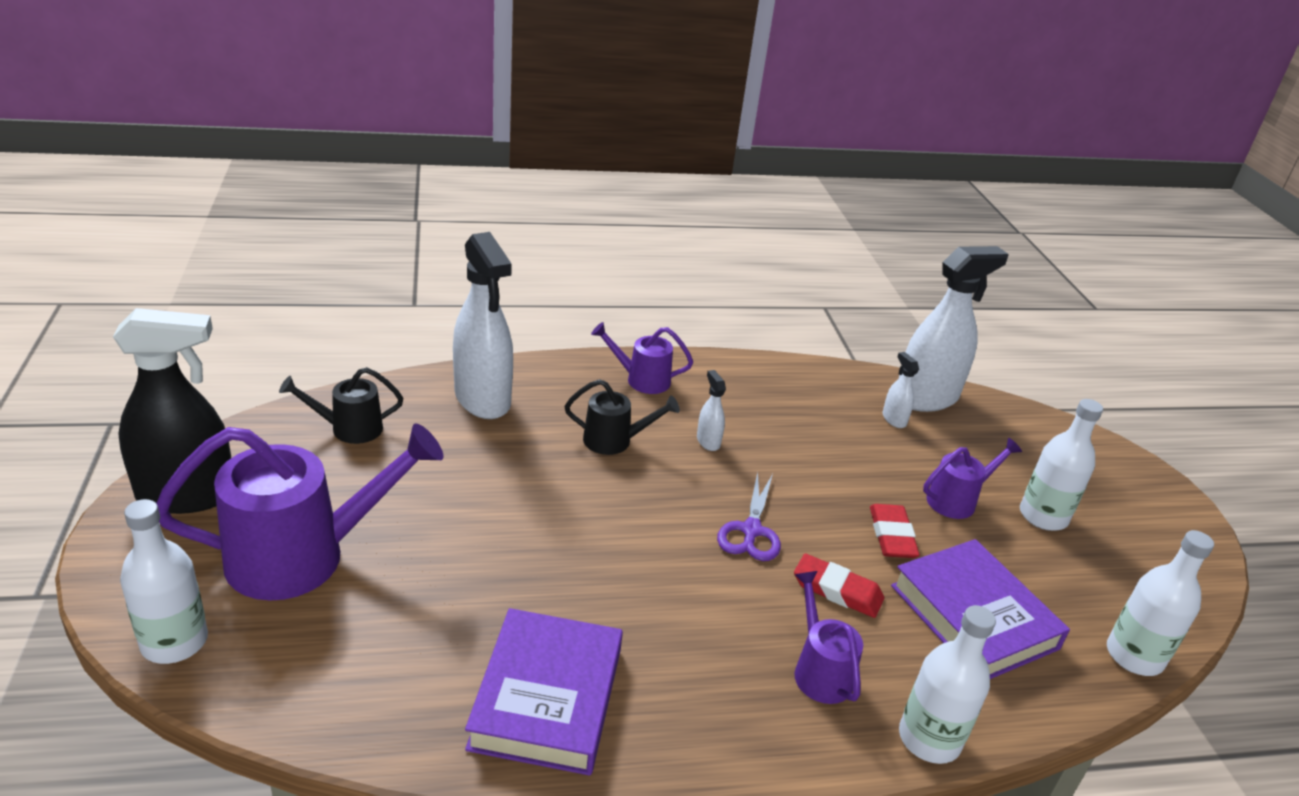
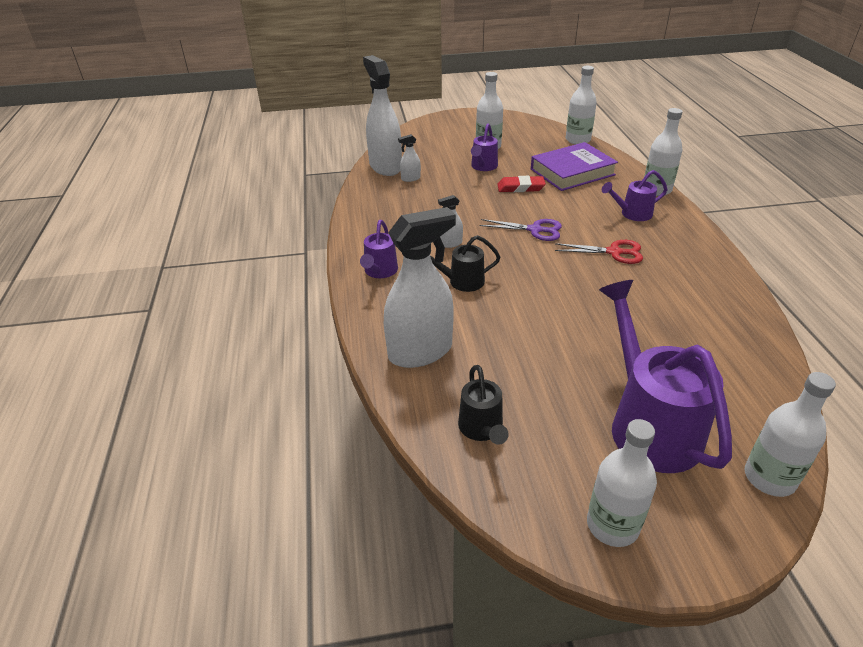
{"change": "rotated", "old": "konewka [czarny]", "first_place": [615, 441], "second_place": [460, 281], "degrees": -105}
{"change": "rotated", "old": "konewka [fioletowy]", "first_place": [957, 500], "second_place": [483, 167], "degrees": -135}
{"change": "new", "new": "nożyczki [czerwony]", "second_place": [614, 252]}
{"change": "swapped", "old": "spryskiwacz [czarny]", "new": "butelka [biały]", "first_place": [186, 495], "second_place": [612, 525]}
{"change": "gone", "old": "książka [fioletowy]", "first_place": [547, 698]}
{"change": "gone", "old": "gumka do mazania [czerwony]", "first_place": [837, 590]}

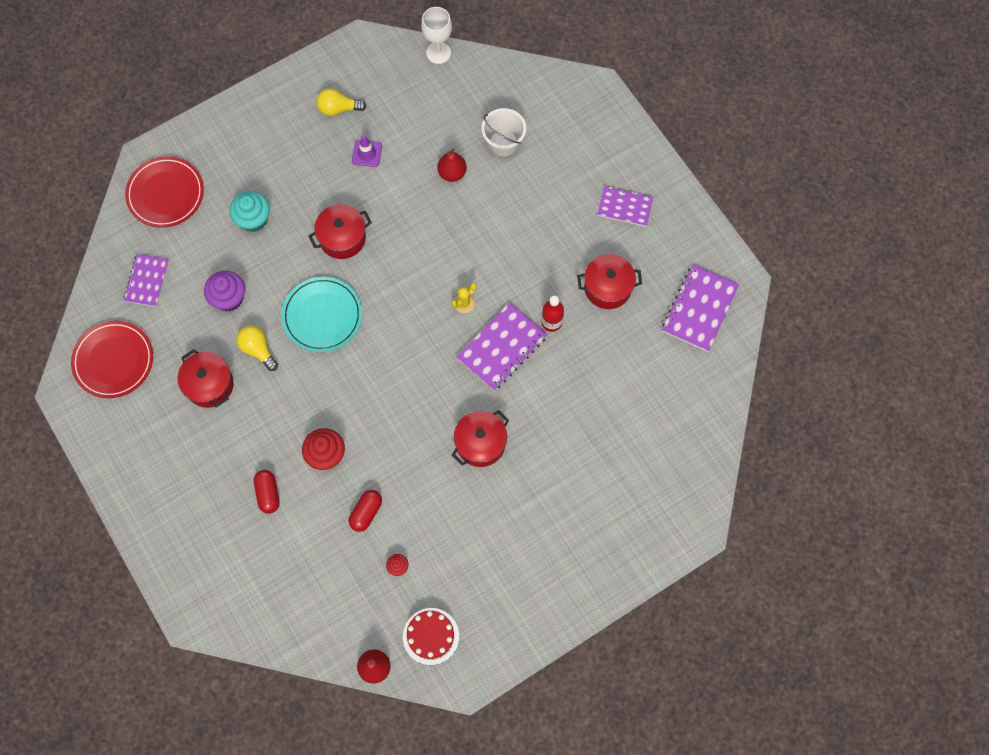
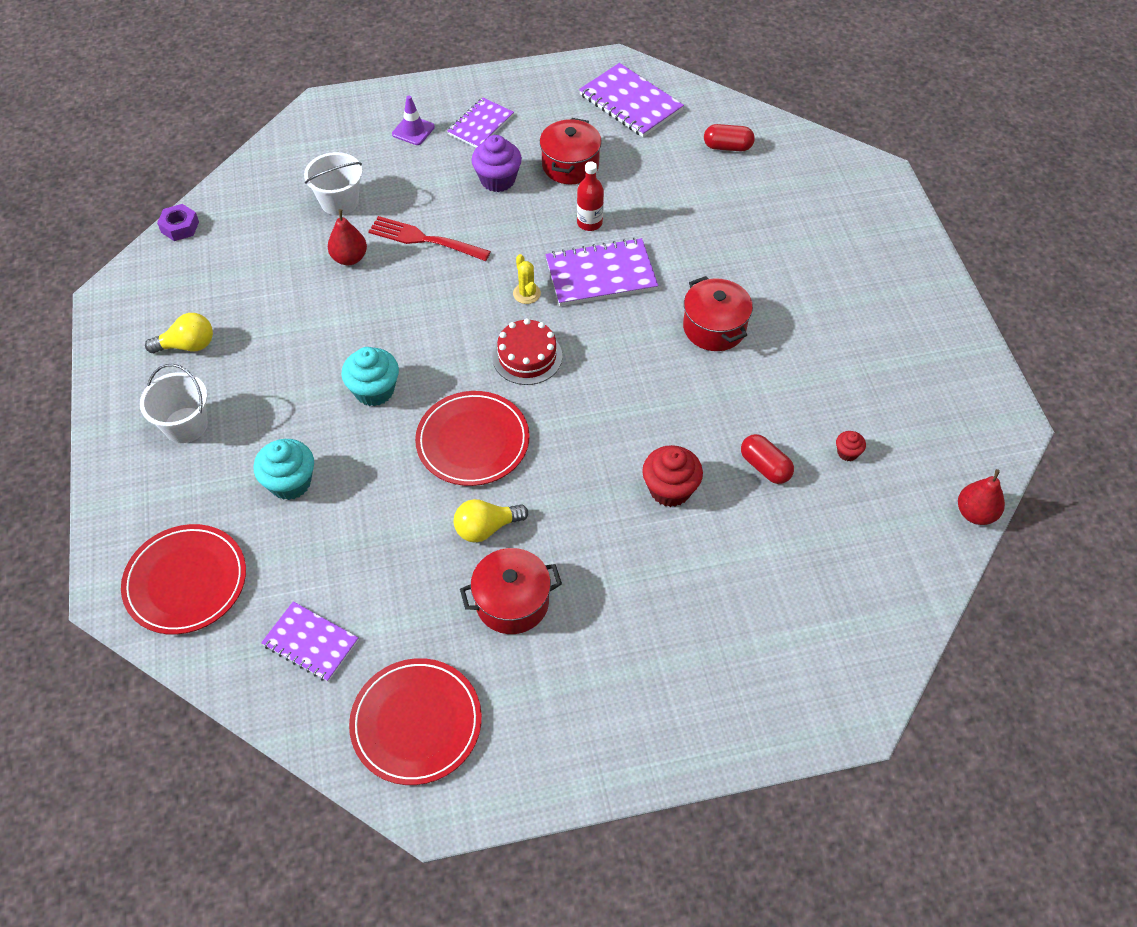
{"change": "new", "new": "wiadro [biały]", "second_place": [186, 425]}
{"change": "rotated", "old": "żarówka [żółty]", "first_place": [338, 109], "second_place": [188, 345], "degrees": -120}
{"change": "swapped", "old": "kielich [biały]", "new": "nakrętka [fioletowy]", "first_place": [438, 53], "second_place": [180, 227]}
{"change": "swapped", "old": "garnek [czerwony]", "new": "muffinka [turkusowy]", "first_place": [342, 238], "second_place": [374, 390]}
{"change": "new", "new": "widelec [czerwony]", "second_place": [425, 239]}
{"change": "shifted", "old": "pachołek [fioletowy]", "first_place": [367, 153], "second_place": [413, 130]}
{"change": "repainted", "old": "talerz [turkusowy]", "new": "talerz [czerwony]", "first_place": [322, 316], "second_place": [473, 441]}
{"change": "shifted", "old": "muffinka [fioletowy]", "first_place": [229, 298], "second_place": [498, 180]}
{"change": "shifted", "old": "tort [czerwony]", "first_place": [431, 636], "second_place": [527, 356]}
{"change": "rotated", "old": "zeszyt [fioletowy]", "first_place": [502, 347], "second_place": [601, 274], "degrees": -75}
{"change": "shifted", "old": "kapsułka [czerwony]", "first_place": [268, 494], "second_place": [727, 147]}

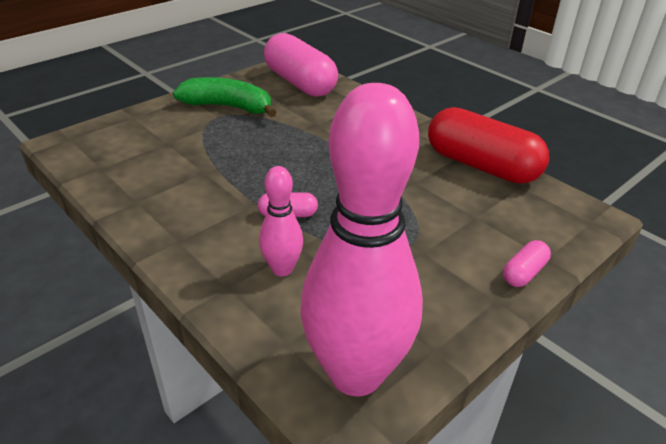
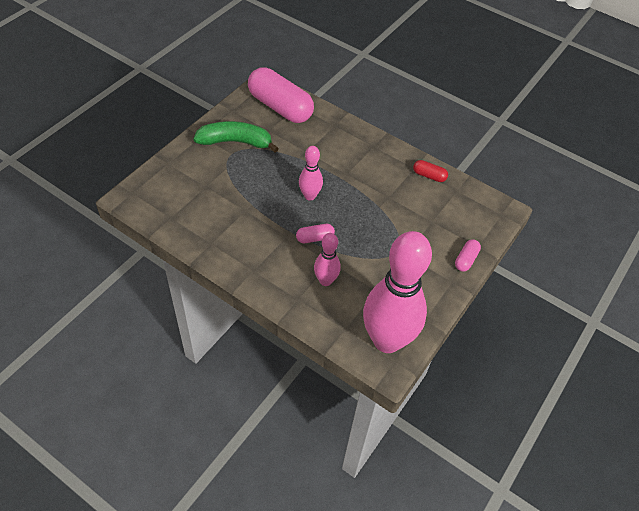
{"change": "new", "new": "kręgiel [różowy]", "second_place": [309, 196]}
{"change": "scaled", "old": "kapsułka [czerwony]", "first_place": [481, 166], "second_place": [429, 176], "factor": 0.43}

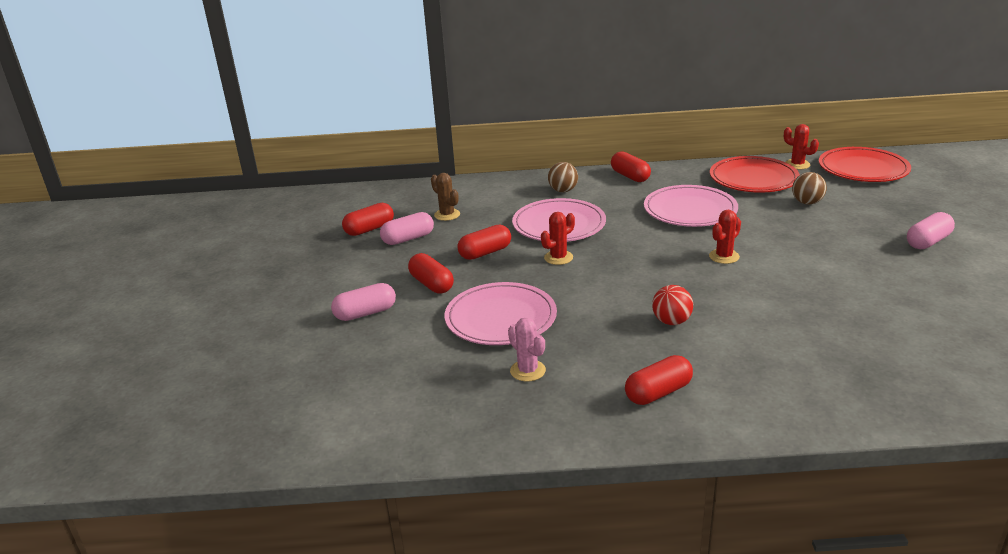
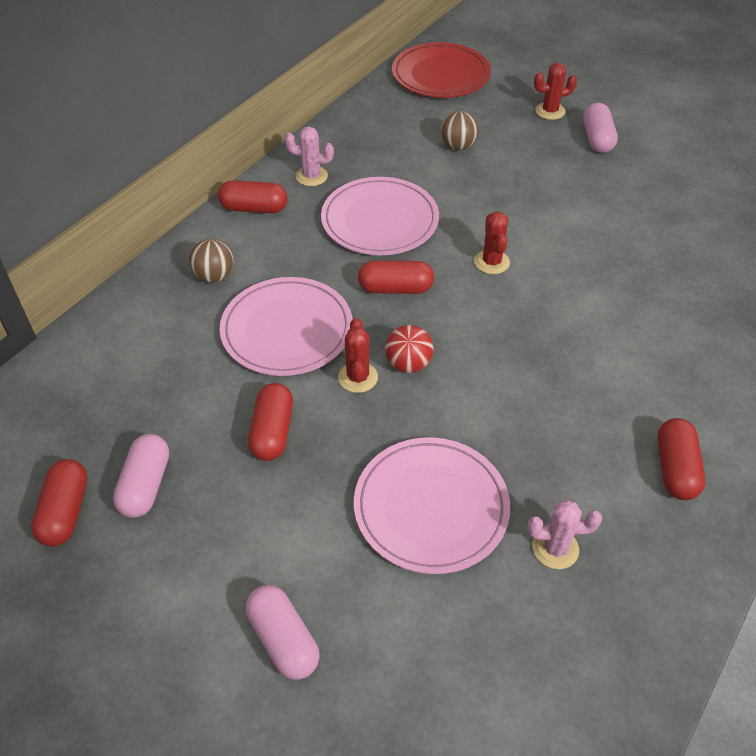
{"change": "rotated", "old": "kapsułka [różowy]", "first_place": [365, 313], "second_place": [283, 640], "degrees": -45}
{"change": "new", "new": "kaktus [różowy]", "second_place": [311, 176]}
{"change": "shifted", "old": "kapsułka [czerwony]", "first_place": [431, 284], "second_place": [395, 288]}
{"change": "shifted", "old": "piłka [czerwony]", "first_place": [671, 321], "second_place": [408, 364]}
{"change": "shifted", "old": "kaktus [czerwony]", "first_place": [797, 164], "second_place": [550, 111]}
{"change": "gone", "old": "kaktus [brązowy]", "first_place": [447, 215]}
{"change": "gone", "old": "talerz [czerwony]", "first_place": [753, 178]}

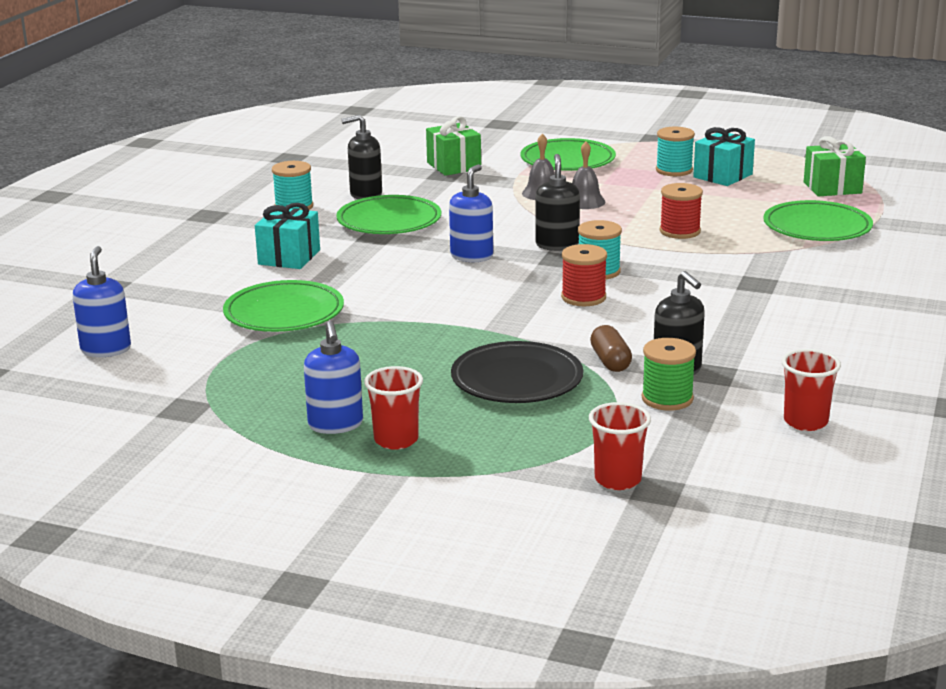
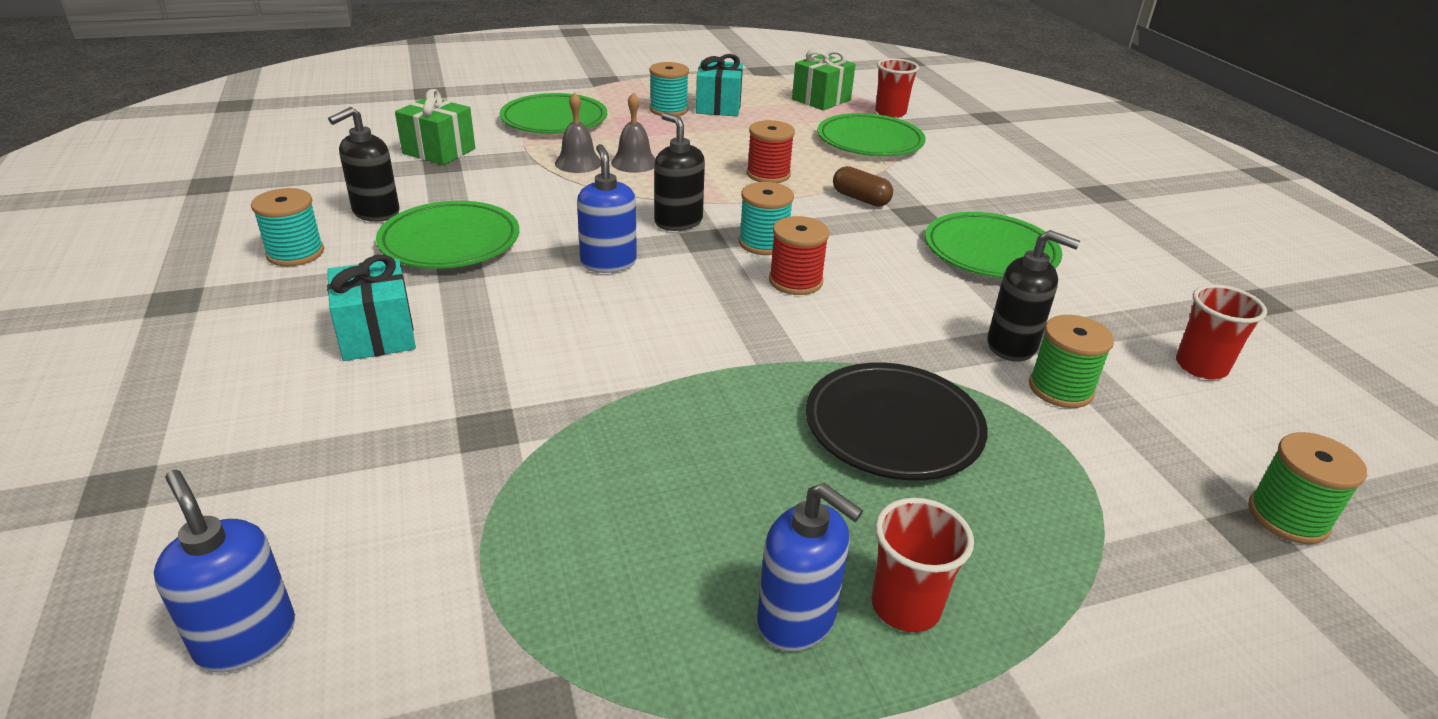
{"change": "shifted", "old": "kapsułka [brązowy]", "first_place": [610, 361], "second_place": [860, 199]}
{"change": "shifted", "old": "szklanka [czerwony]", "first_place": [618, 480], "second_place": [890, 113]}
{"change": "shifted", "old": "talerz [zielony]", "first_place": [284, 313], "second_place": [990, 252]}
{"change": "new", "new": "szpulka [zielony]", "second_place": [1288, 517]}

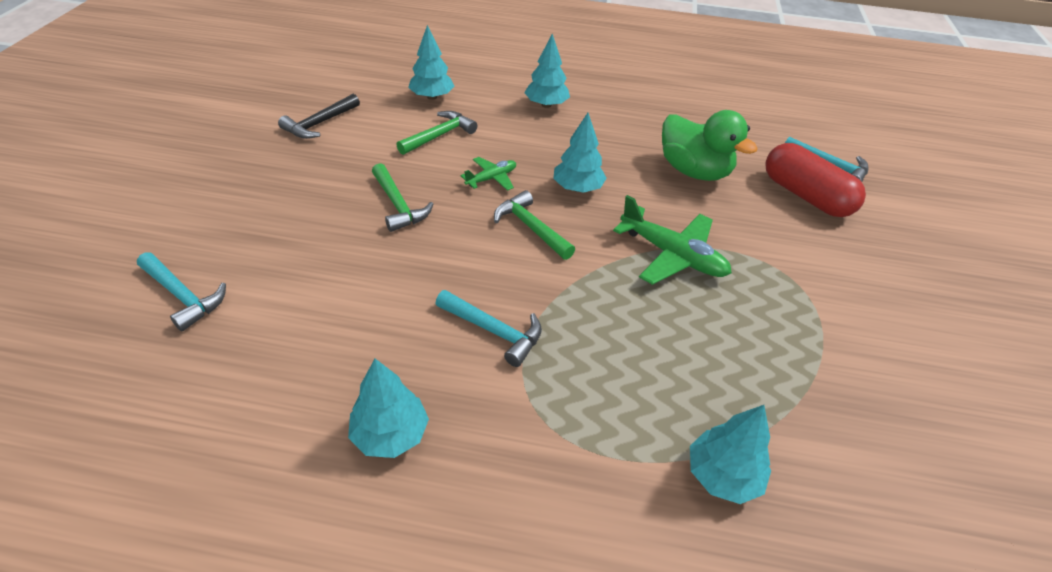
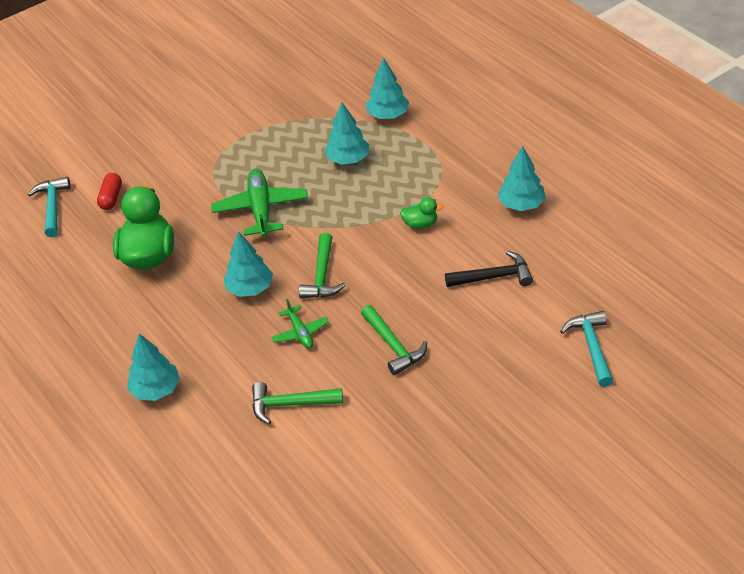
{"change": "scaled", "old": "kapsułka [czerwony]", "first_place": [805, 196], "second_place": [111, 198], "factor": 0.51}
{"change": "rotated", "old": "samolot [zielony]", "first_place": [491, 178], "second_place": [300, 332], "degrees": -120}
{"change": "shifted", "old": "drzewko [turkusowy]", "first_place": [432, 97], "second_place": [348, 159]}
{"change": "rotated", "old": "młotek [zielony]", "first_place": [398, 205], "second_place": [393, 346], "degrees": 135}
{"change": "swapped", "old": "młotek [turkusowy]", "new": "kaczka [zielony]", "first_place": [494, 331], "second_place": [420, 224]}
{"change": "shifted", "old": "młotek [czarny]", "first_place": [320, 124], "second_place": [494, 277]}

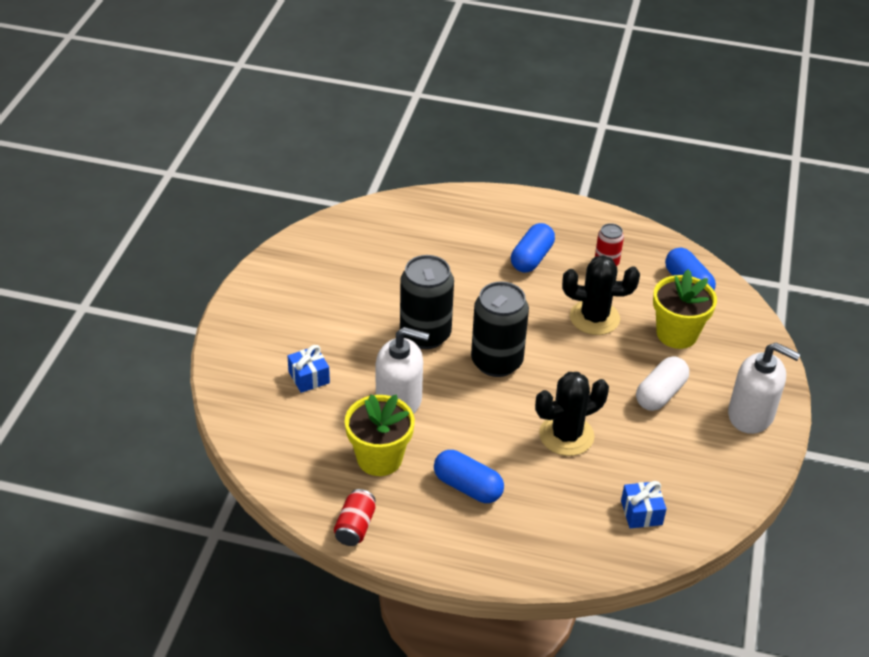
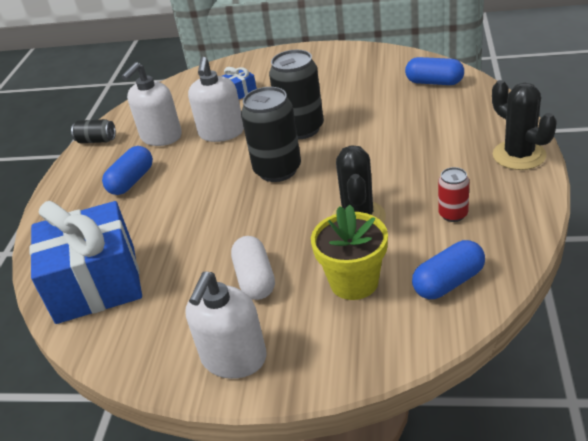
{"change": "scaled", "old": "prezent [niebieski]", "first_place": [641, 513], "second_place": [96, 283], "factor": 2.47}
{"change": "repainted", "old": "puszka [czerwony]", "new": "puszka [czarny]", "first_place": [355, 527], "second_place": [96, 140]}
{"change": "swapped", "old": "doniczka [żółty]", "new": "dozownik mydła [biały]", "first_place": [379, 458], "second_place": [161, 137]}
{"change": "rotated", "old": "kapsułka [biały]", "first_place": [660, 394], "second_place": [255, 279], "degrees": 45}
{"change": "shifted", "old": "kapsułka [niebieski]", "first_place": [531, 258], "second_place": [434, 82]}
{"change": "shifted", "old": "kaktus [czarny]", "first_place": [566, 435], "second_place": [519, 155]}

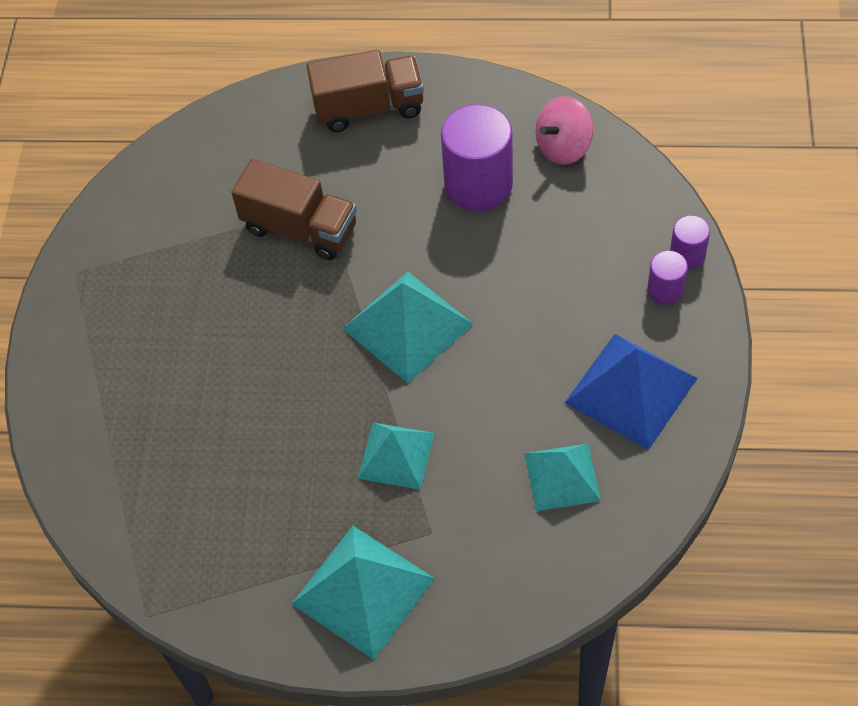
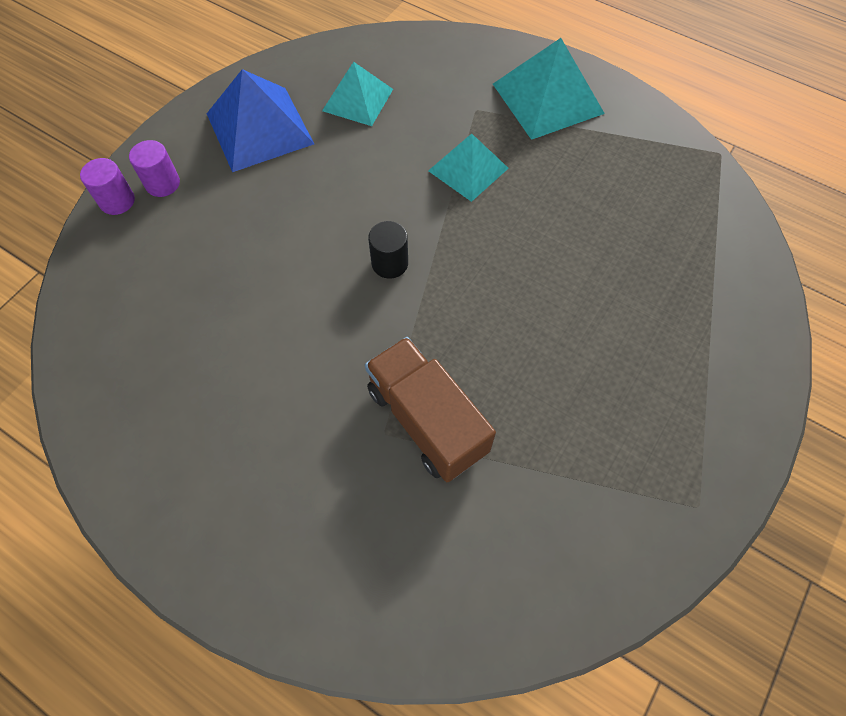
{"change": "swapped", "old": "piramida [turkusowy]", "new": "walec [czarny]", "first_place": [407, 326], "second_place": [390, 263]}
{"change": "gone", "old": "ciężarówka [brązowy]", "first_place": [369, 108]}
{"change": "gone", "old": "walec [fioletowy]", "first_place": [478, 184]}
{"change": "gone", "old": "bączek [różowy]", "first_place": [563, 147]}

